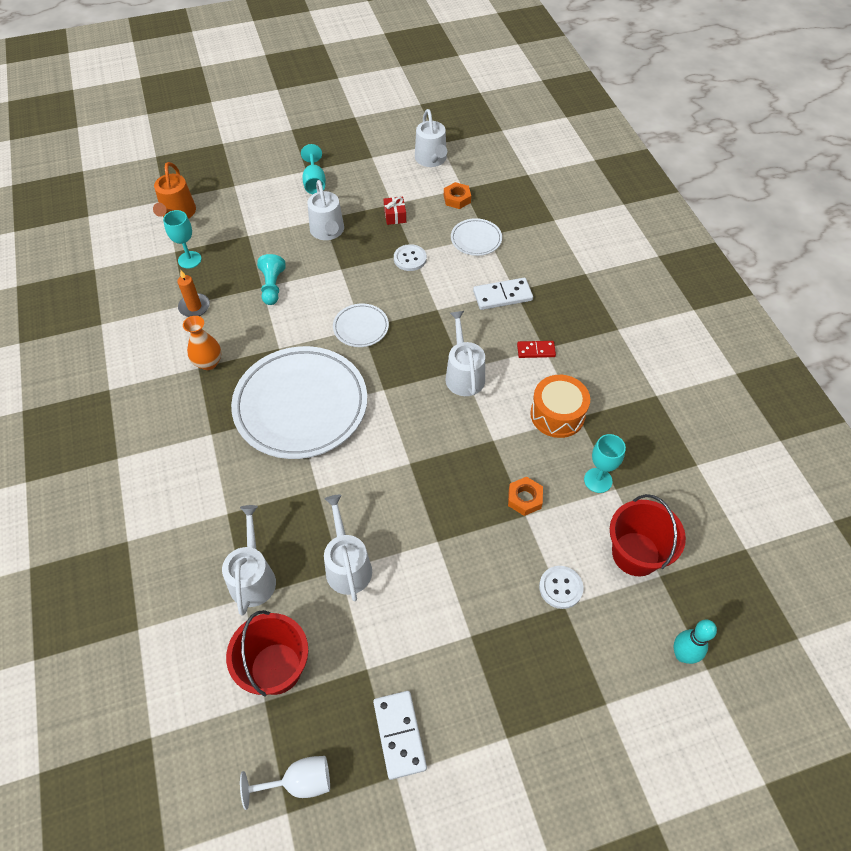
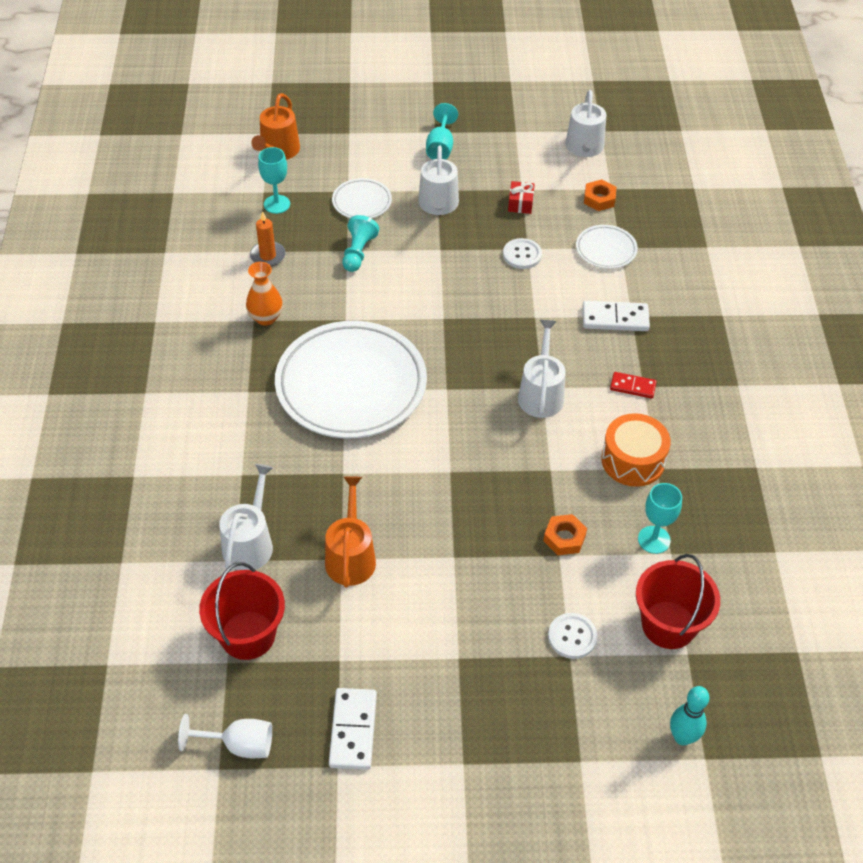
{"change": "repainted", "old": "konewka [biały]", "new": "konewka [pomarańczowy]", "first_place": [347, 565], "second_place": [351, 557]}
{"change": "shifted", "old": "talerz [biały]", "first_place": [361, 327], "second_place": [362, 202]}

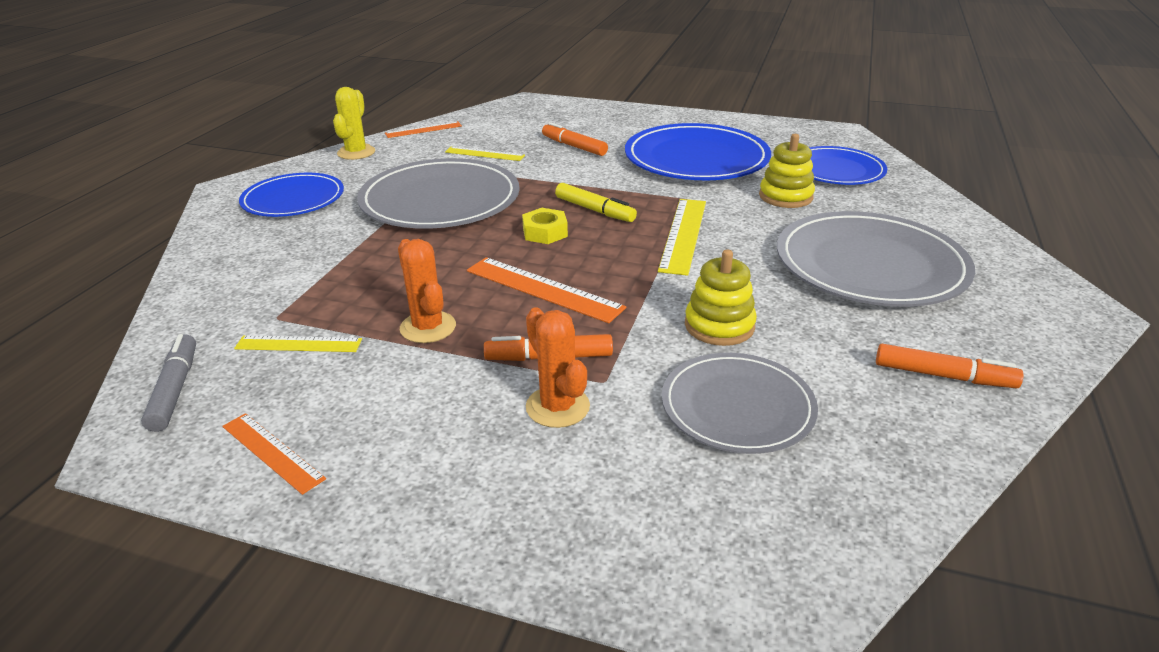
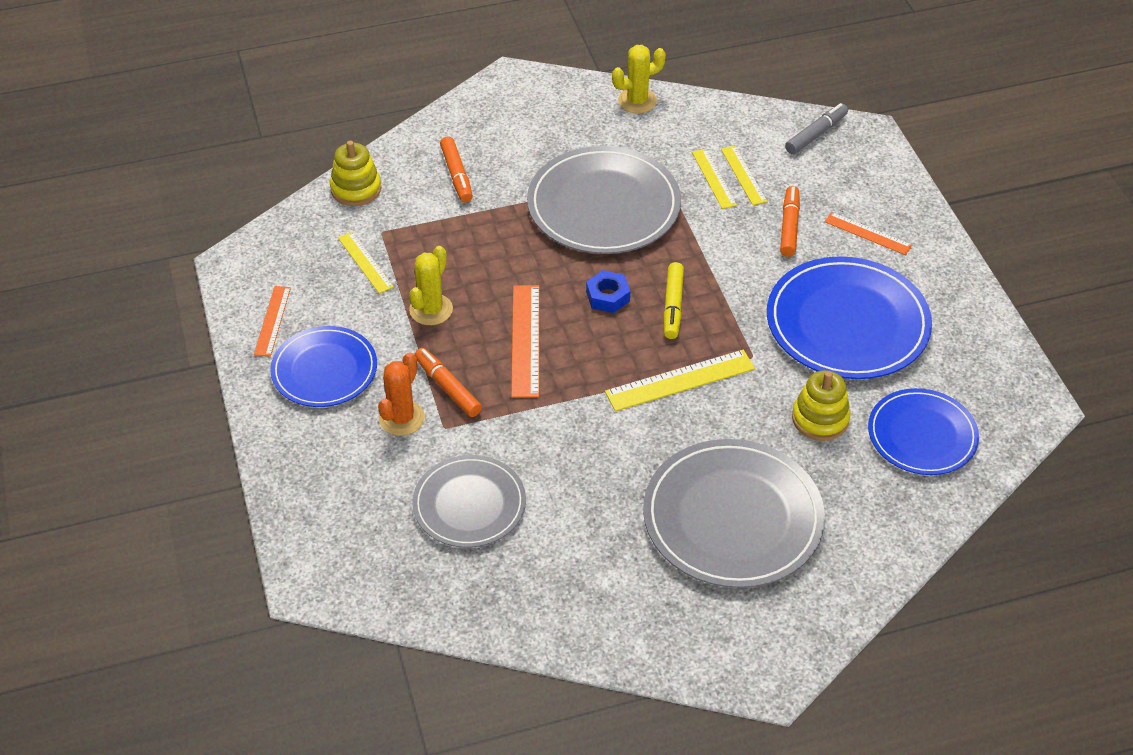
{"change": "shifted", "old": "talerz [niebieski]", "first_place": [293, 199], "second_place": [324, 370]}
{"change": "shifted", "old": "zabawka nakładanka [żółty]", "first_place": [719, 326], "second_place": [356, 189]}
{"change": "repainted", "old": "kaktus [pomarańczowy]", "new": "kaktus [żółty]", "first_place": [428, 327], "second_place": [431, 310]}
{"change": "shifted", "old": "flamaster [pomarańczowy]", "first_place": [943, 376], "second_place": [456, 175]}
{"change": "repainted", "old": "nakrętka [żółty]", "new": "nakrętka [niebieski]", "first_place": [545, 232], "second_place": [608, 296]}
{"change": "new", "new": "linijka [żółty]", "second_place": [743, 175]}
{"change": "shifted", "old": "flamaster [szary]", "first_place": [175, 389], "second_place": [816, 134]}
{"change": "shifted", "old": "linijka [pomarańczowy]", "first_place": [423, 130], "second_place": [867, 233]}

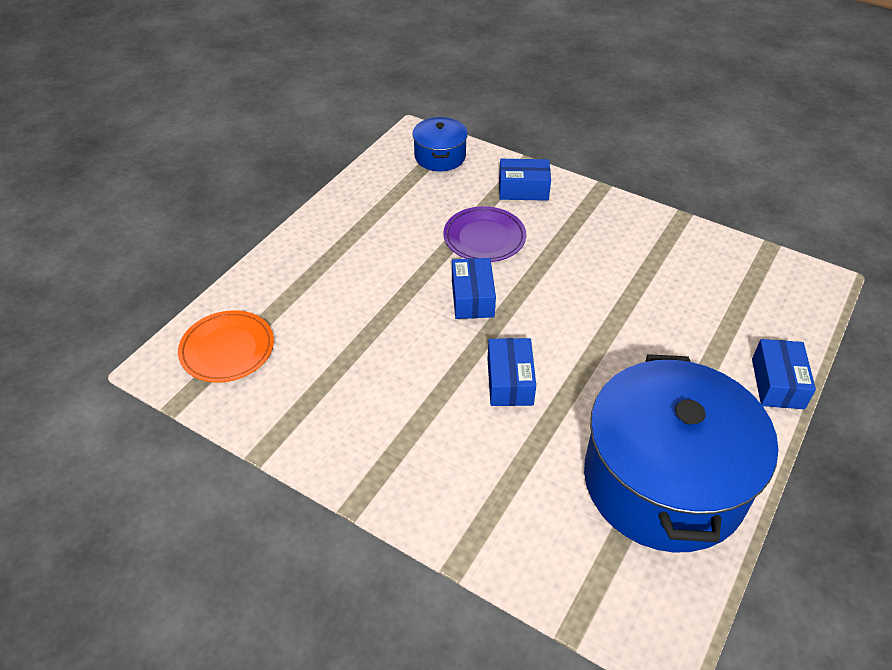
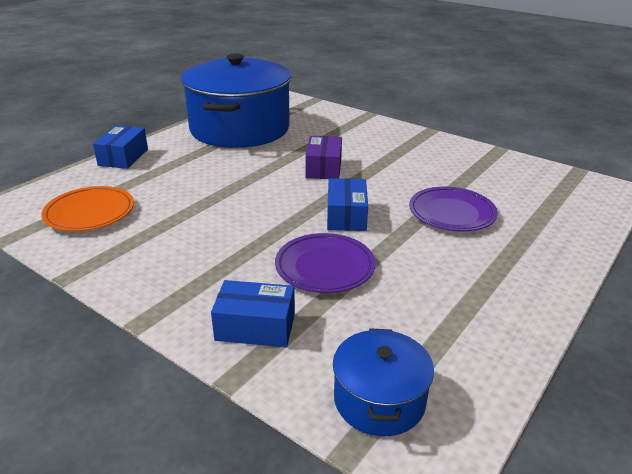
{"change": "shifted", "old": "talerz [pomarańczowy]", "first_place": [227, 350], "second_place": [90, 213]}
{"change": "repainted", "old": "pudełko [niebieski]", "new": "pudełko [fioletowy]", "first_place": [510, 381], "second_place": [323, 168]}
{"change": "new", "new": "talerz [fioletowy]", "second_place": [451, 213]}

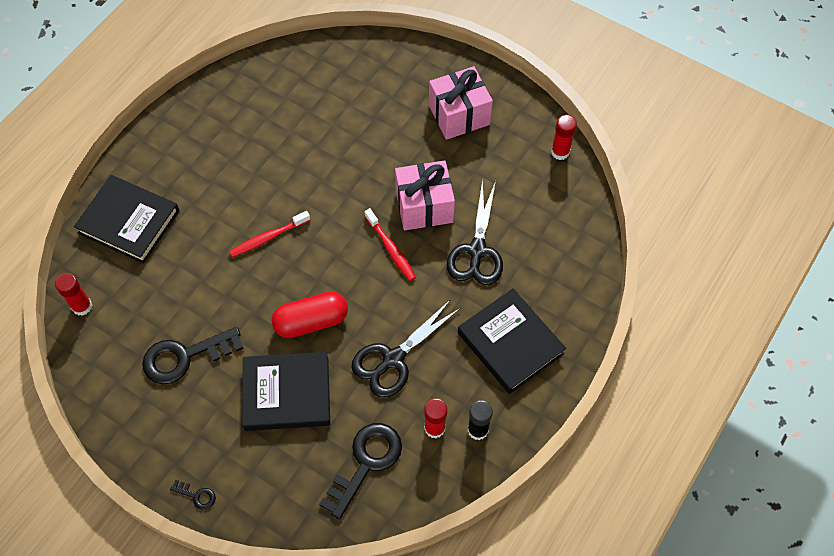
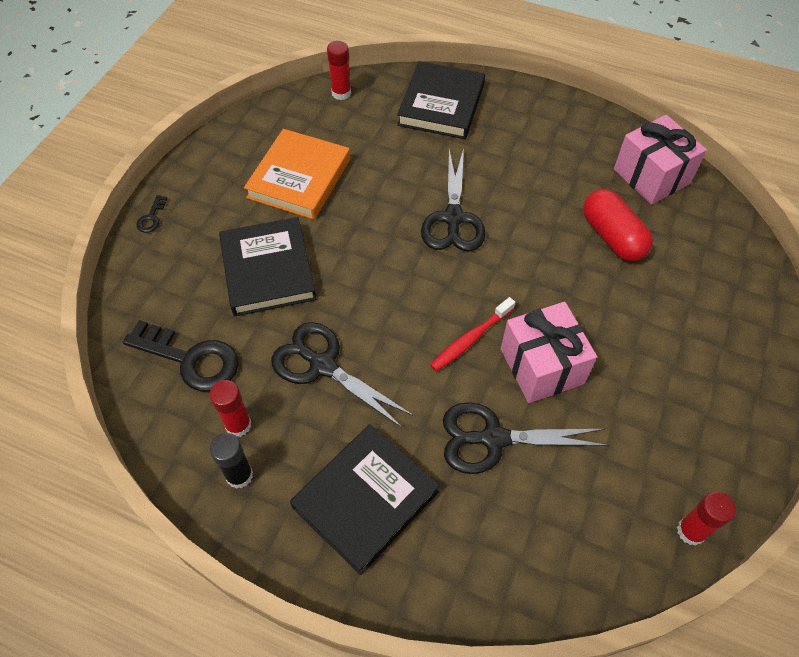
{"change": "swapped", "old": "klucz [czarny]", "new": "książka [pomarańczowy]", "first_place": [185, 357], "second_place": [299, 178]}
{"change": "swapped", "old": "szczoteczka do zębów [czerwony]", "new": "nożyczki [czarny]", "first_place": [268, 238], "second_place": [453, 218]}
{"change": "shifted", "old": "kapsułka [czerwony]", "first_place": [311, 321], "second_place": [612, 237]}
{"change": "shifted", "old": "prezent [różowy]", "first_place": [459, 115], "second_place": [651, 176]}

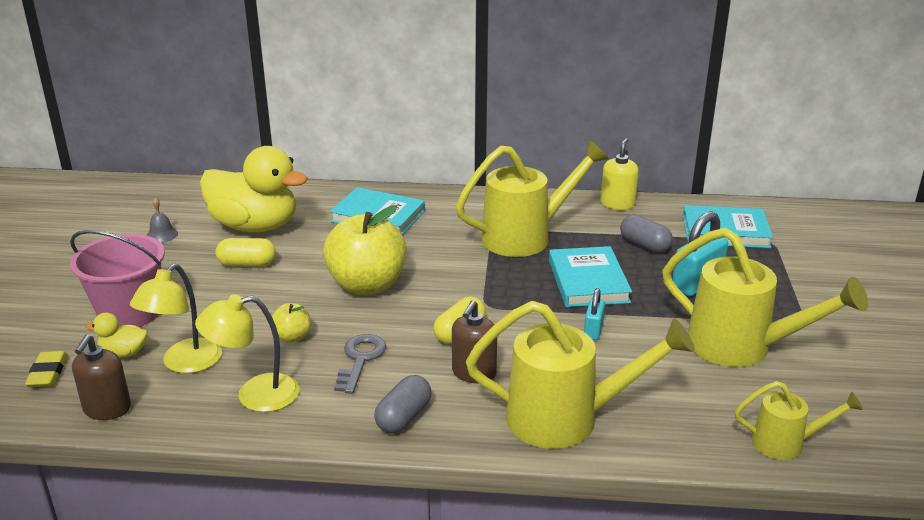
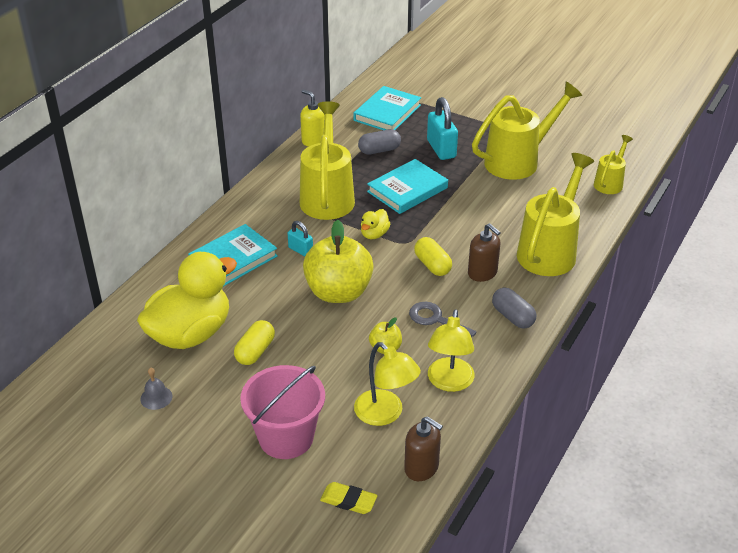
{"change": "shifted", "old": "kłódka [turkusowy]", "first_place": [593, 331], "second_place": [300, 250]}
{"change": "shifted", "old": "kaczka [żółty]", "first_place": [124, 353], "second_place": [374, 234]}
{"change": "rotated", "old": "książka [turkusowy]", "first_place": [588, 281], "second_place": [407, 190], "degrees": -60}

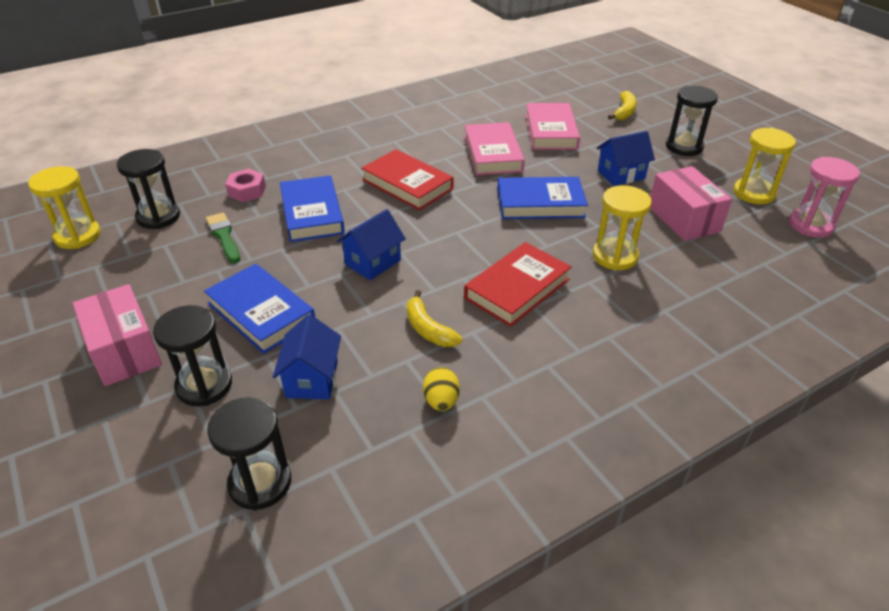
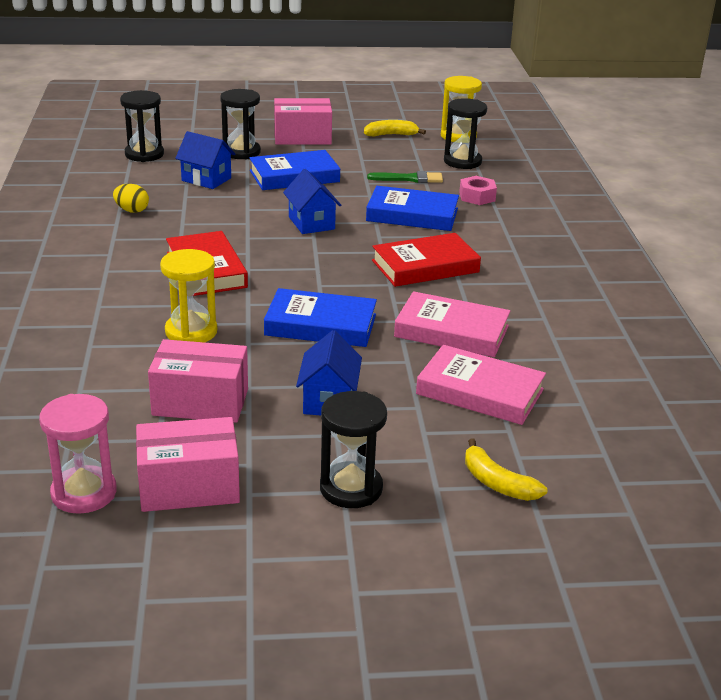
{"change": "swapped", "old": "klepsydra [żółty]", "new": "pudełko [różowy]", "first_place": [753, 193], "second_place": [189, 486]}
{"change": "rotated", "old": "książka [niebieski]", "first_place": [540, 203], "second_place": [321, 325], "degrees": 75}
{"change": "shifted", "old": "banan [żółty]", "first_place": [428, 329], "second_place": [391, 135]}

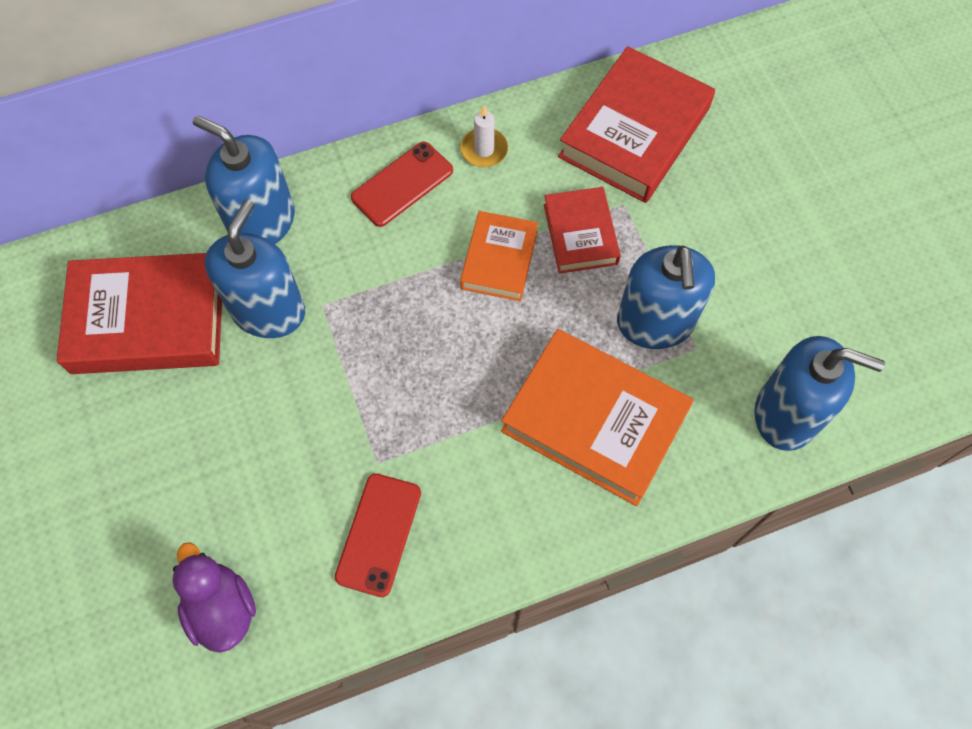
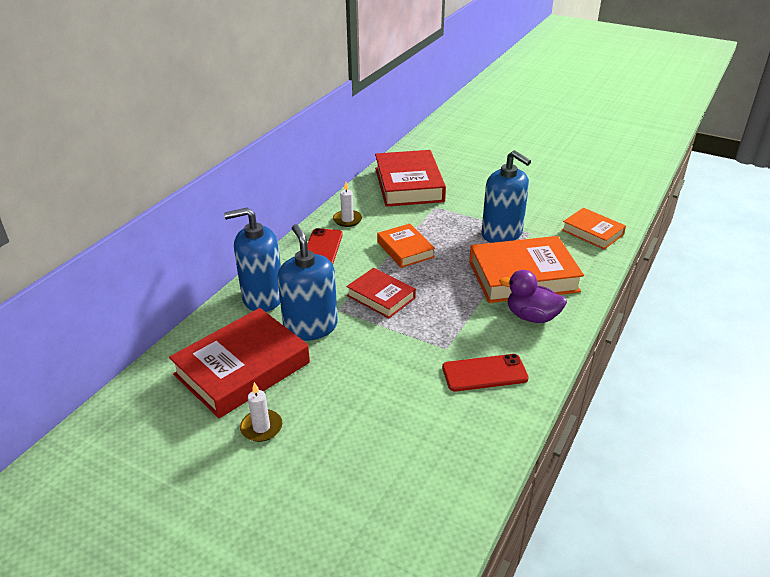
{"change": "new", "new": "świeca [biały]", "second_place": [261, 427]}
{"change": "shifted", "old": "książka [czerwony]", "first_place": [580, 234], "second_place": [381, 297]}
{"change": "rotated", "old": "telefon [czerwony]", "first_place": [379, 534], "second_place": [484, 373], "degrees": -75}
{"change": "shifted", "old": "kaczka [fioletowy]", "first_place": [222, 608], "second_place": [532, 316]}
{"change": "swapped", "old": "dozownik mydła [niebieski]", "new": "książka [pomarańczowy]", "first_place": [786, 414], "second_place": [592, 232]}

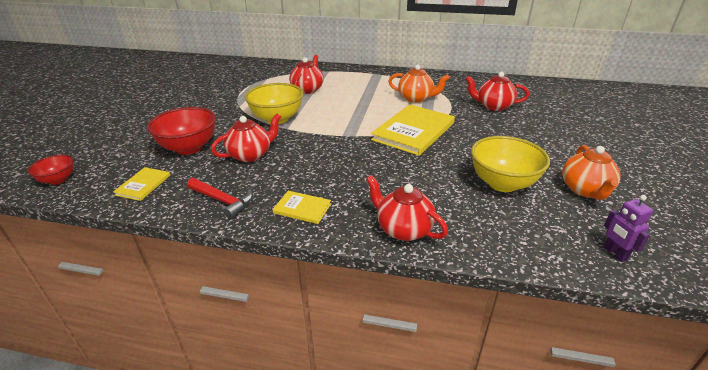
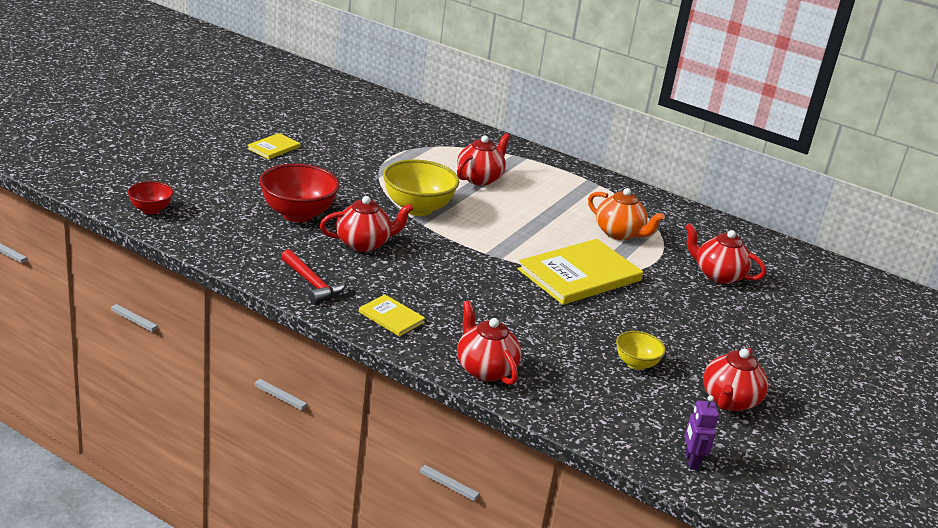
{"change": "shifted", "old": "książka [żółty]", "first_place": [143, 185], "second_place": [273, 148]}
{"change": "scaled", "old": "miska [żółty]", "first_place": [502, 183], "second_place": [636, 364], "factor": 0.55}
{"change": "repainted", "old": "imbryk [pomarańczowy]", "new": "imbryk [czerwony]", "first_place": [585, 190], "second_place": [729, 401]}

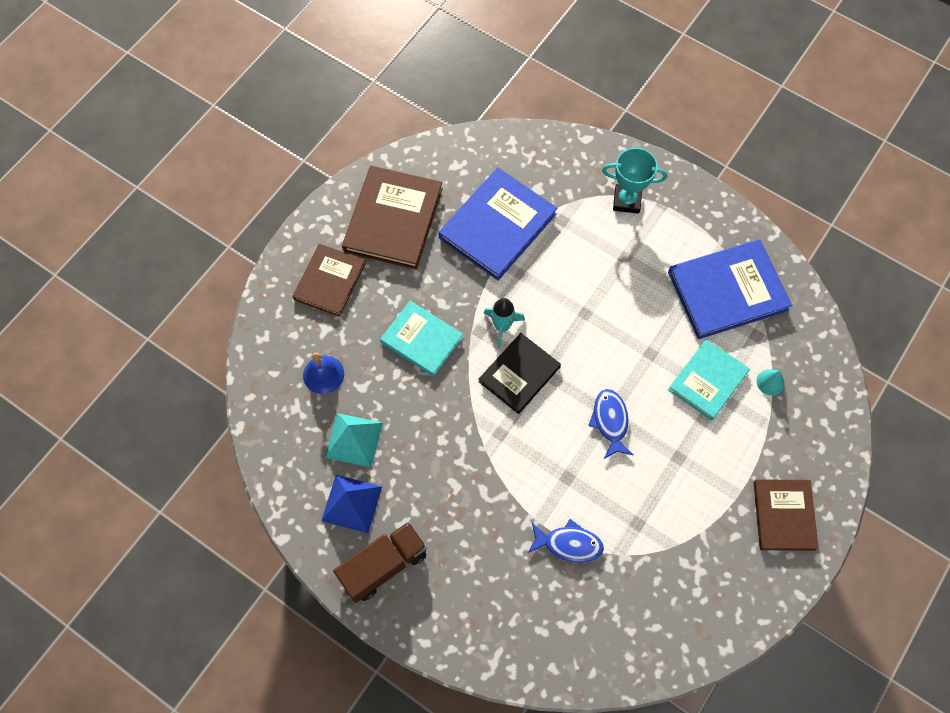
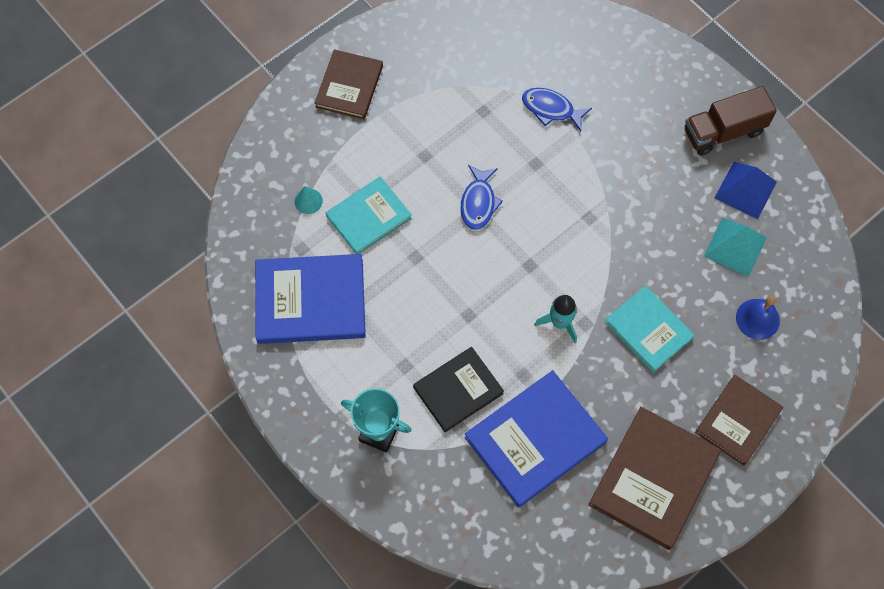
{"change": "shifted", "old": "książka [czarny]", "first_place": [519, 374], "second_place": [458, 390]}

